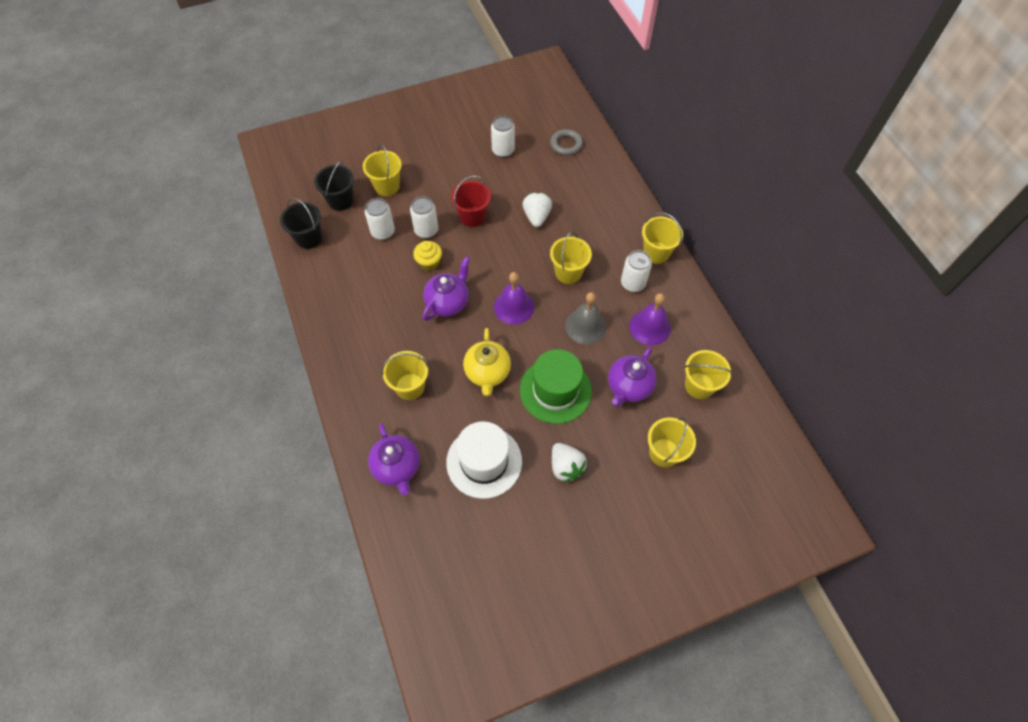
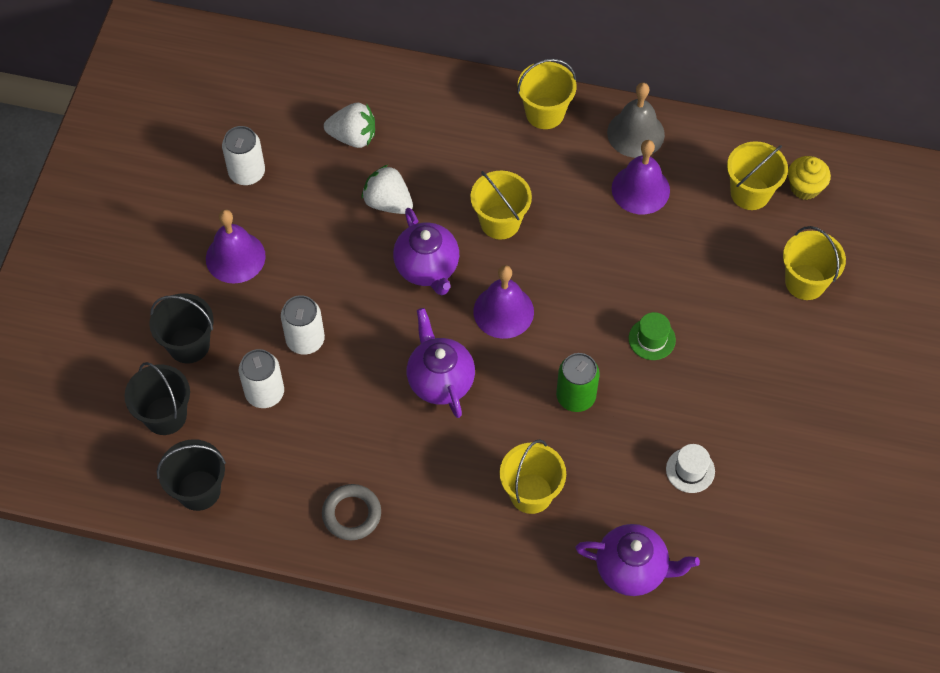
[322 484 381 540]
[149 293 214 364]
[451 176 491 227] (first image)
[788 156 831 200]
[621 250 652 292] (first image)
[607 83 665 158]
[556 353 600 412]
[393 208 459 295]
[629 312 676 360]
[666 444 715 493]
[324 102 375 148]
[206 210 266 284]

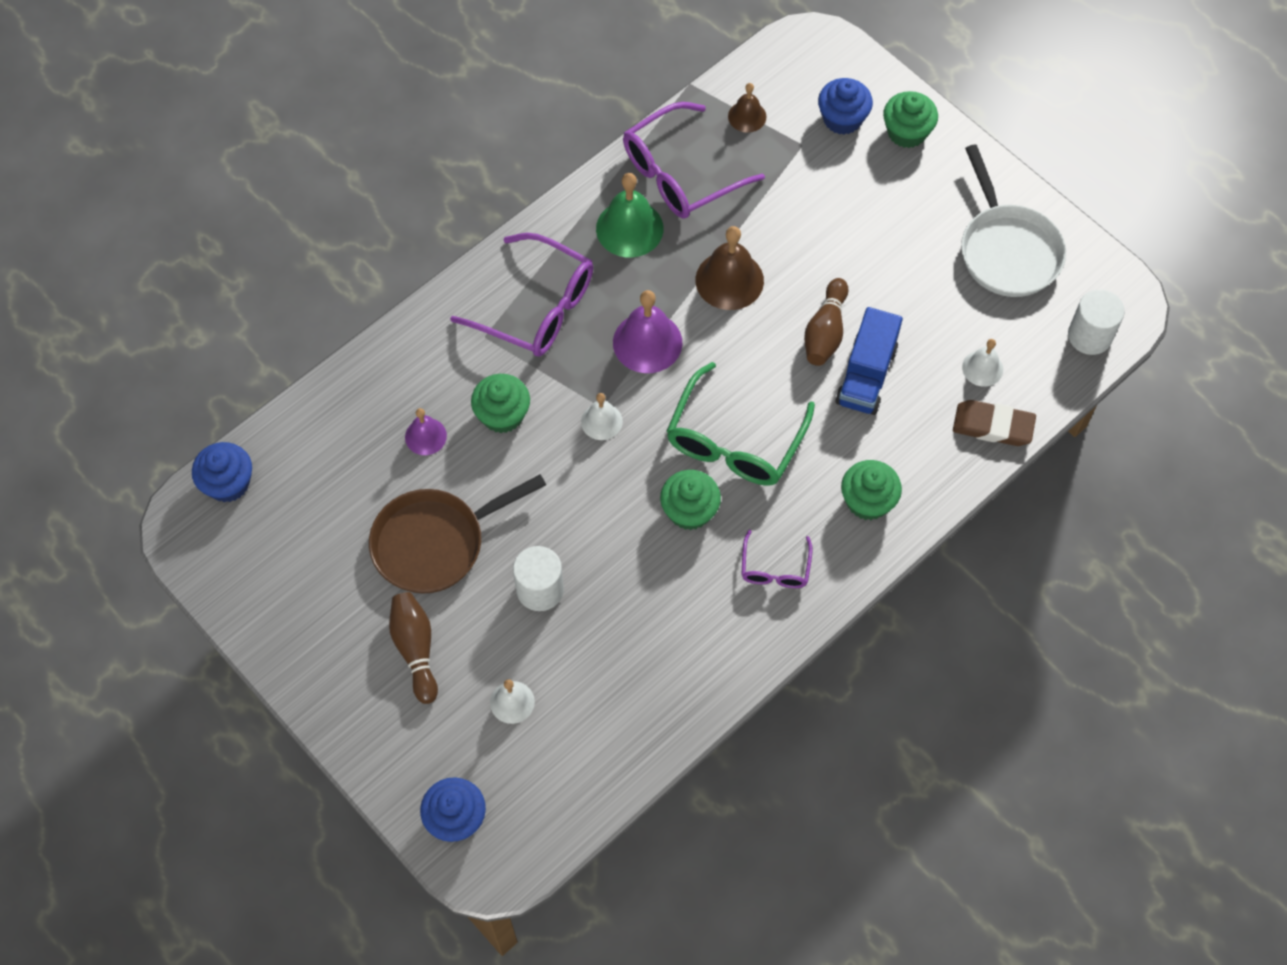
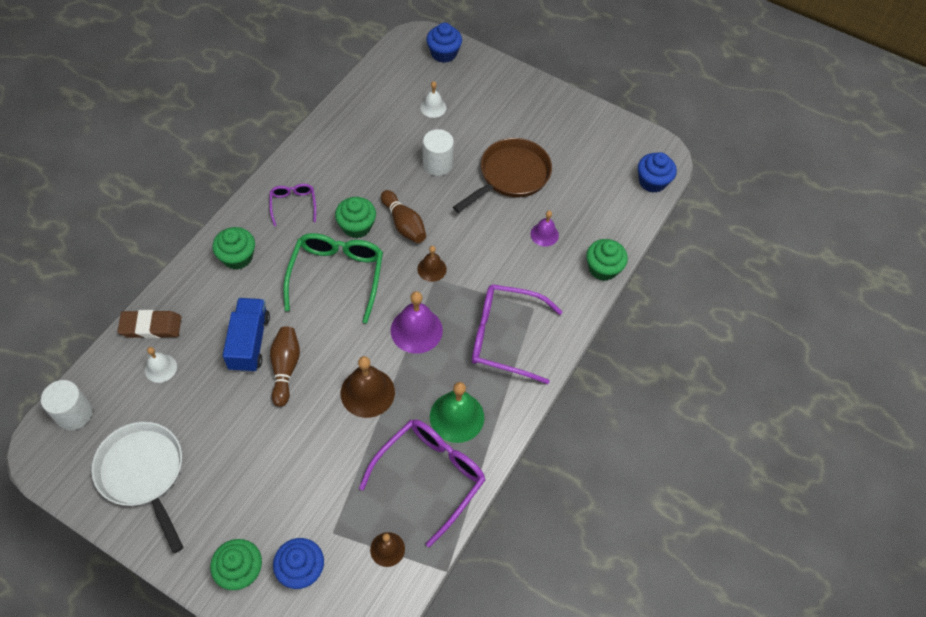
[586 239 628 281]
[417 246 447 282]
[381 190 426 243]

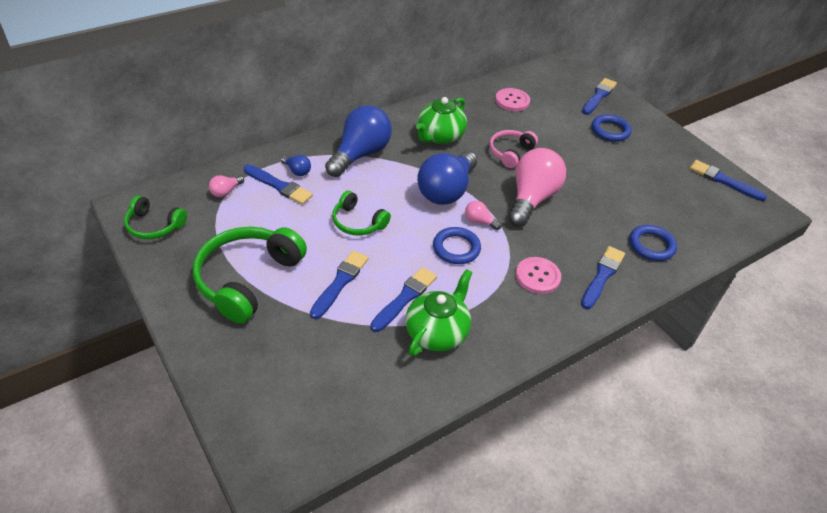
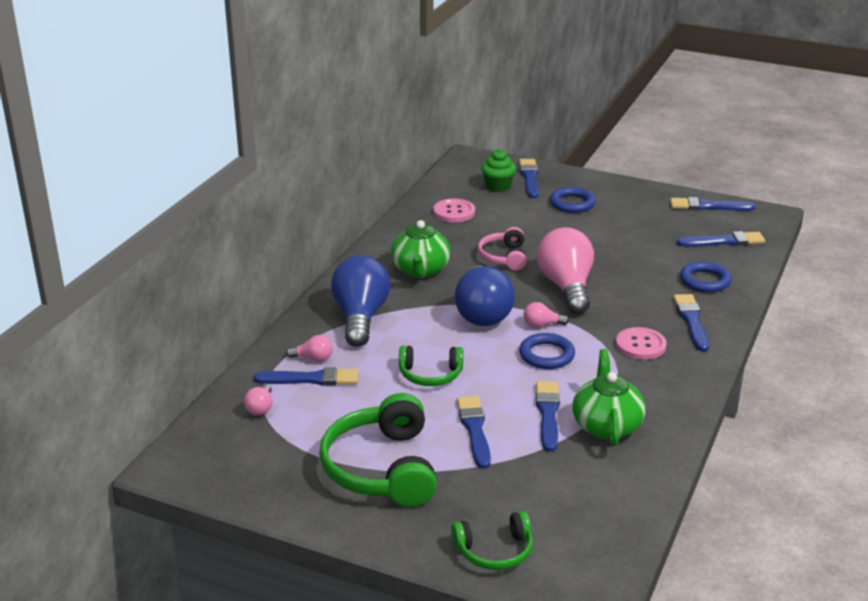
[286 335 333 361]
[451 511 533 570]
[481 149 516 192]
[677 231 765 247]

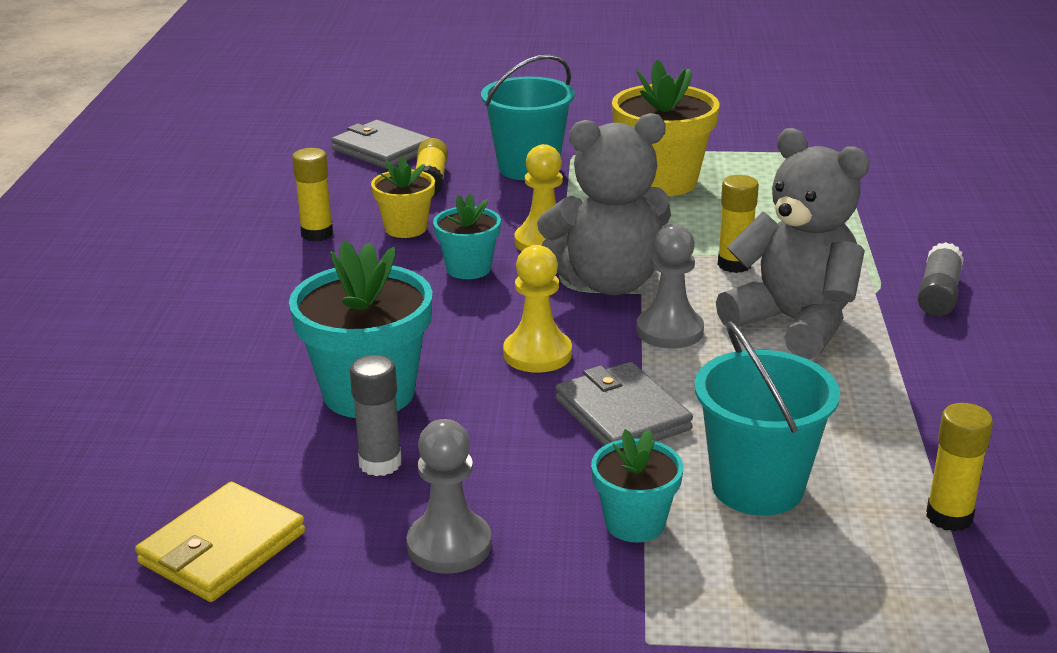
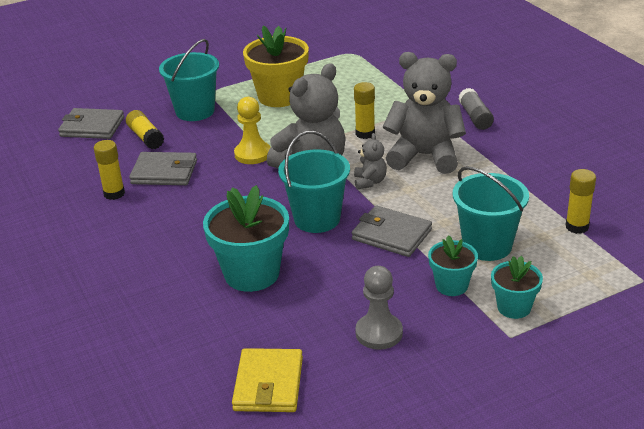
[129 152 197 185]
[491 256 543 319]
[354 133 387 190]
[278 131 350 233]
[350 355 401 476] (first image)

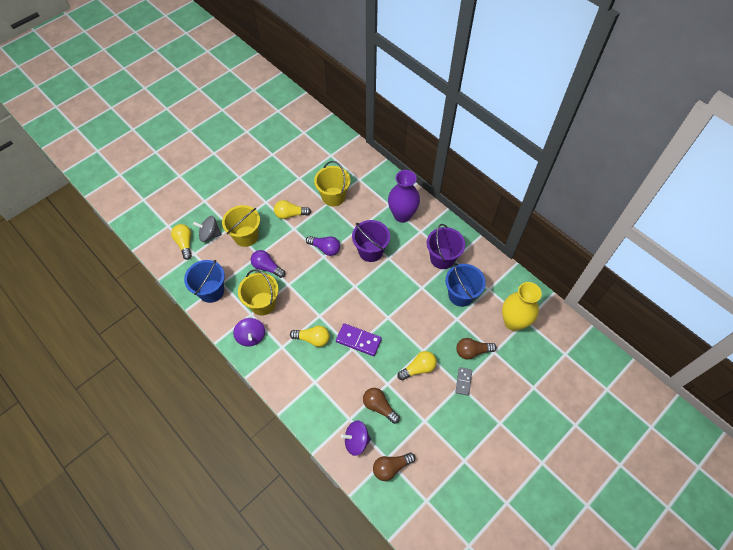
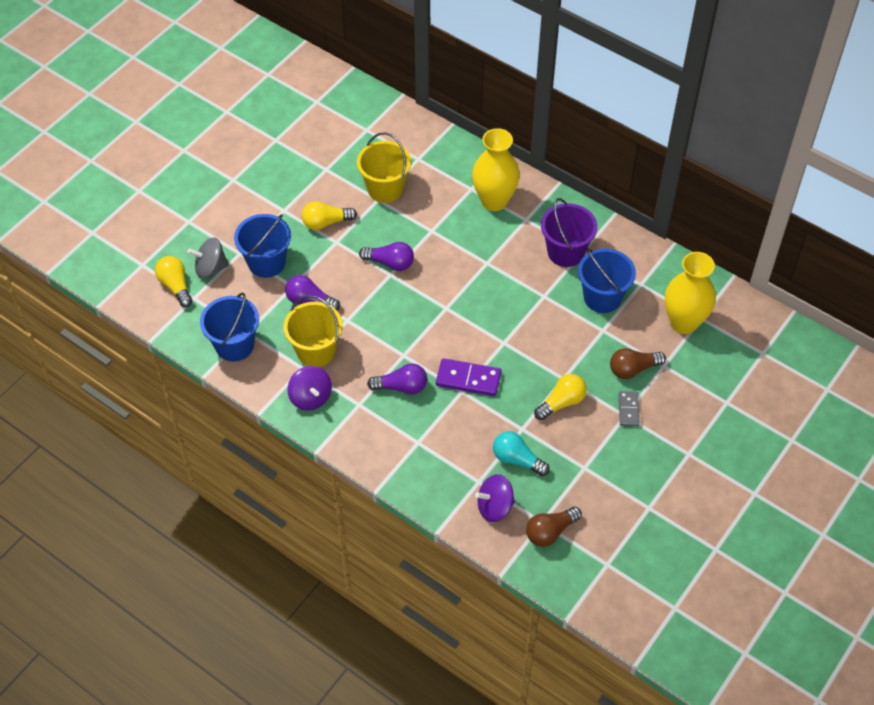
[472 128 520 211]
[234 214 291 278]
[352 220 390 262] (first image)
[367 363 427 395]
[493 431 550 476]

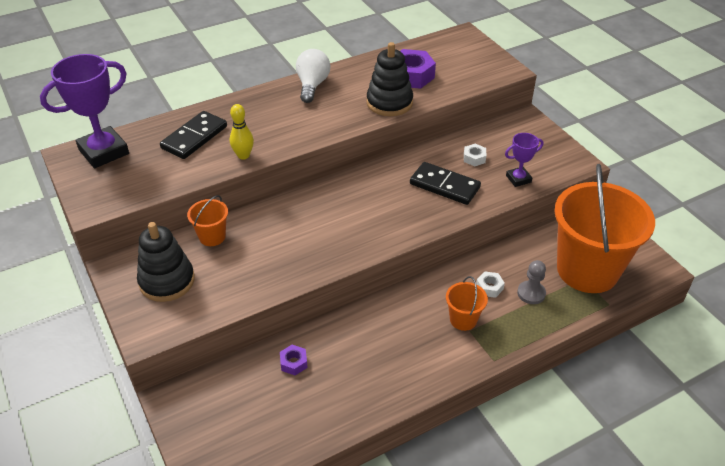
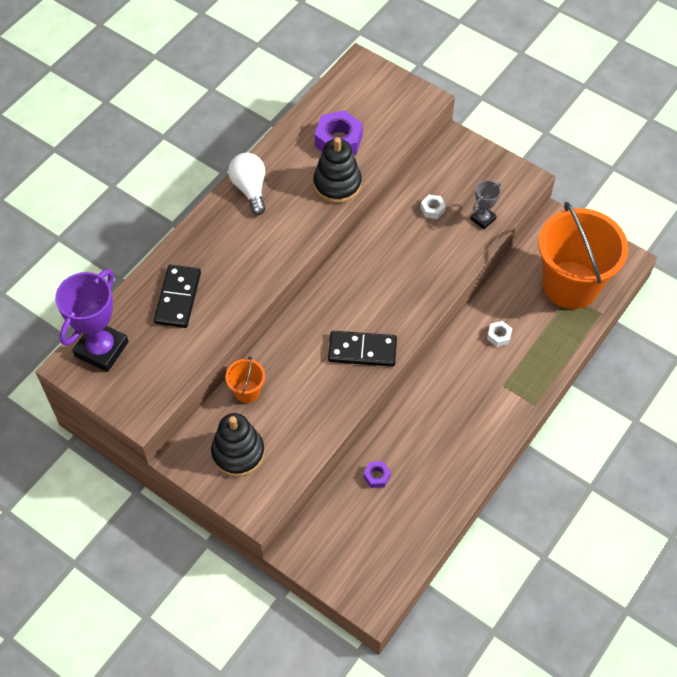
[230 104 254 160] (first image)
[470 180 501 229]
[328 331 397 367]
[517 260 546 304] (first image)
[446 276 488 331] (first image)

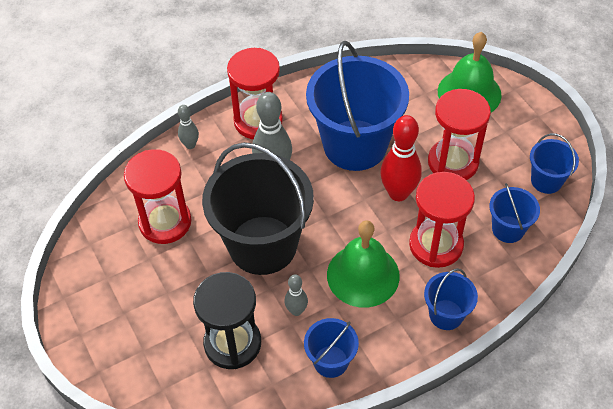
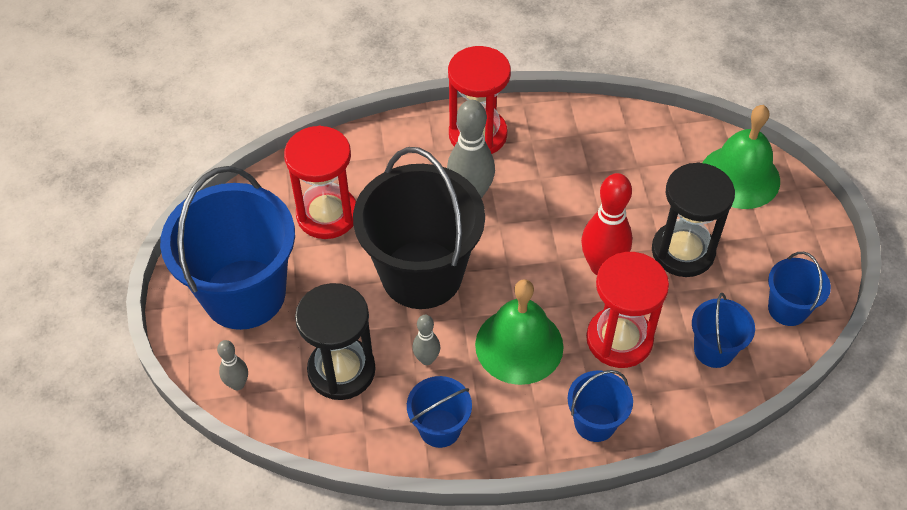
[160 166 295 330]
[652 162 735 277]
[217 340 248 390]

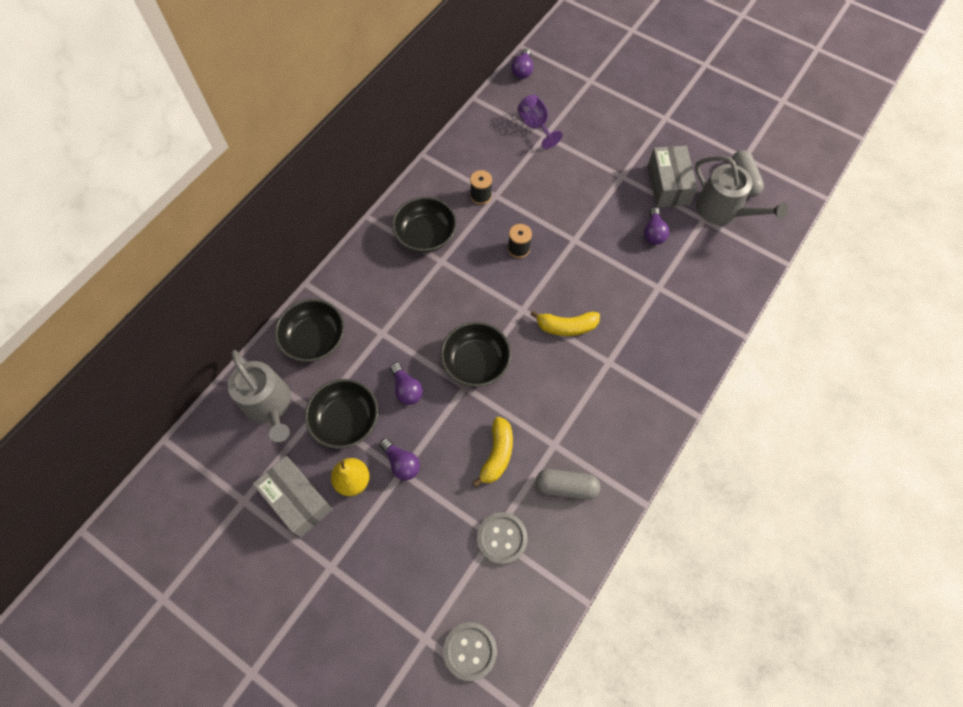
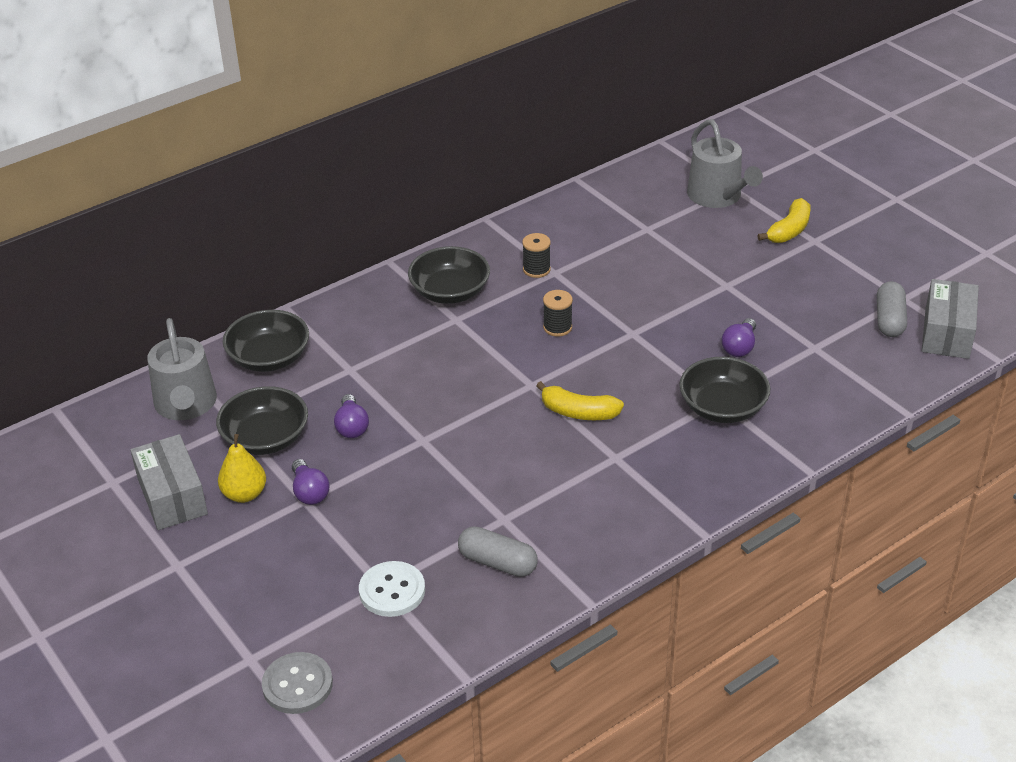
[511 48 533 79] (first image)
[517 95 562 149] (first image)
[922 279 979 359]
[687 119 763 208]
[679 357 770 423]
[757 198 811 243]
[359 561 425 617]

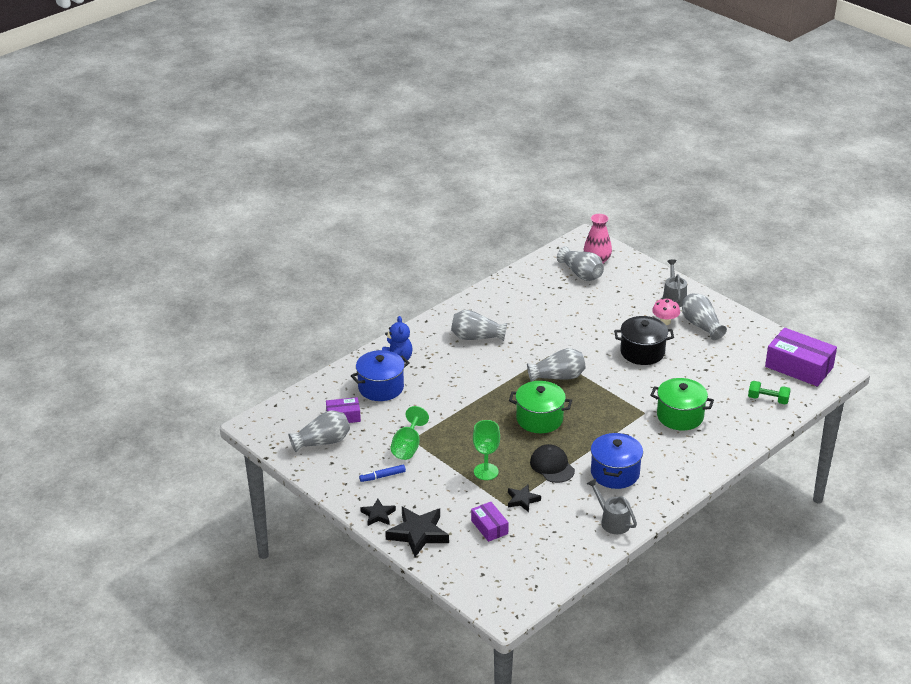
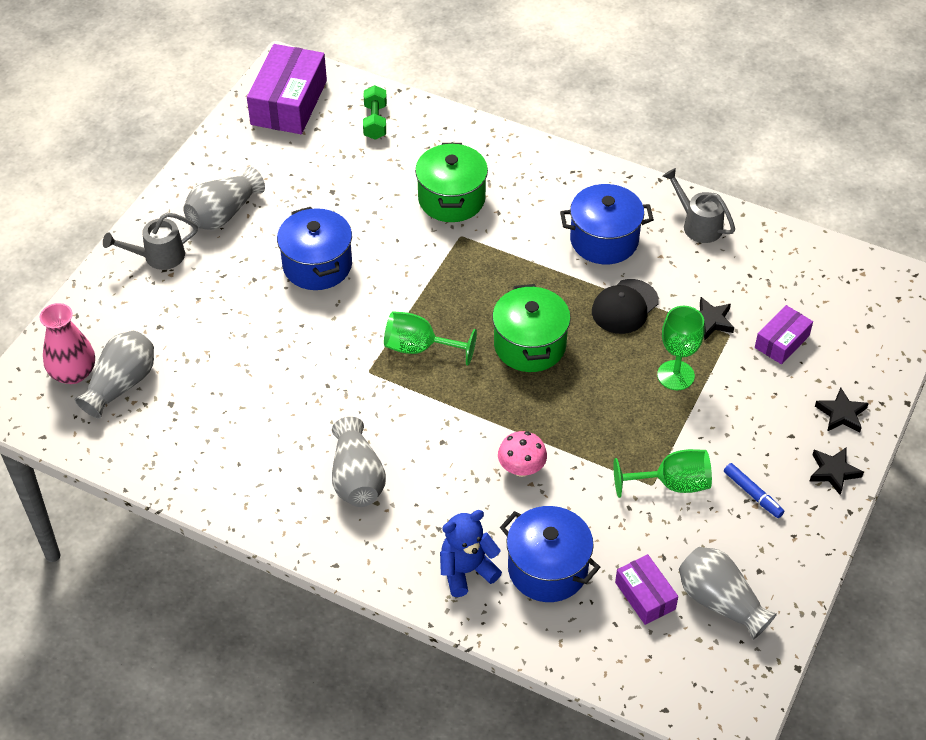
[498 431 547 477]
[277 207 352 290]
[384 311 477 366]
[663 168 735 243]
[815 387 869 433]

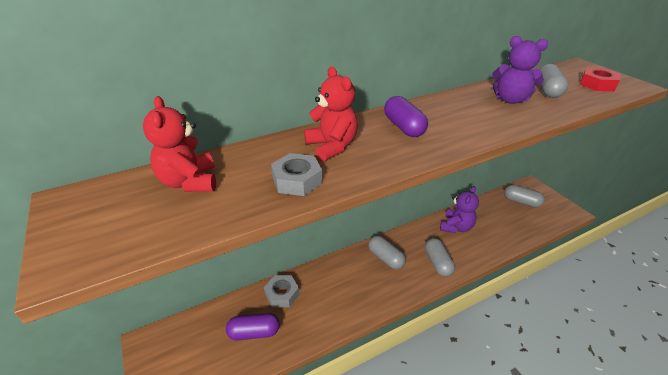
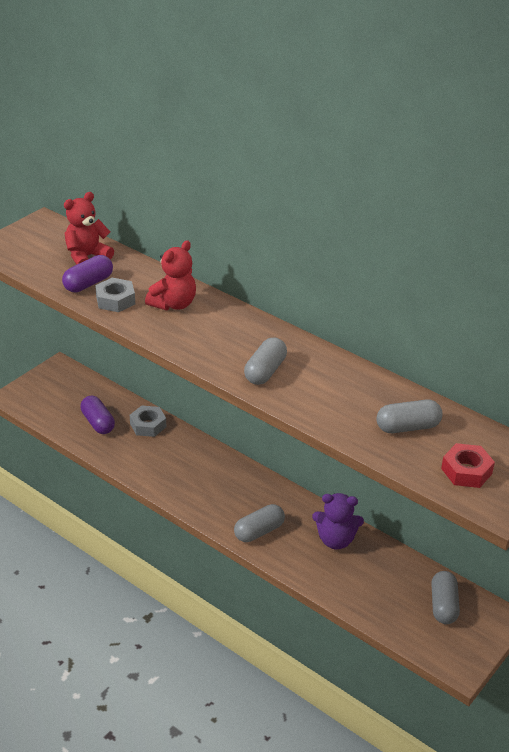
[492 36 548 104] (first image)
[62 255 113 292]
[244 337 287 385]

